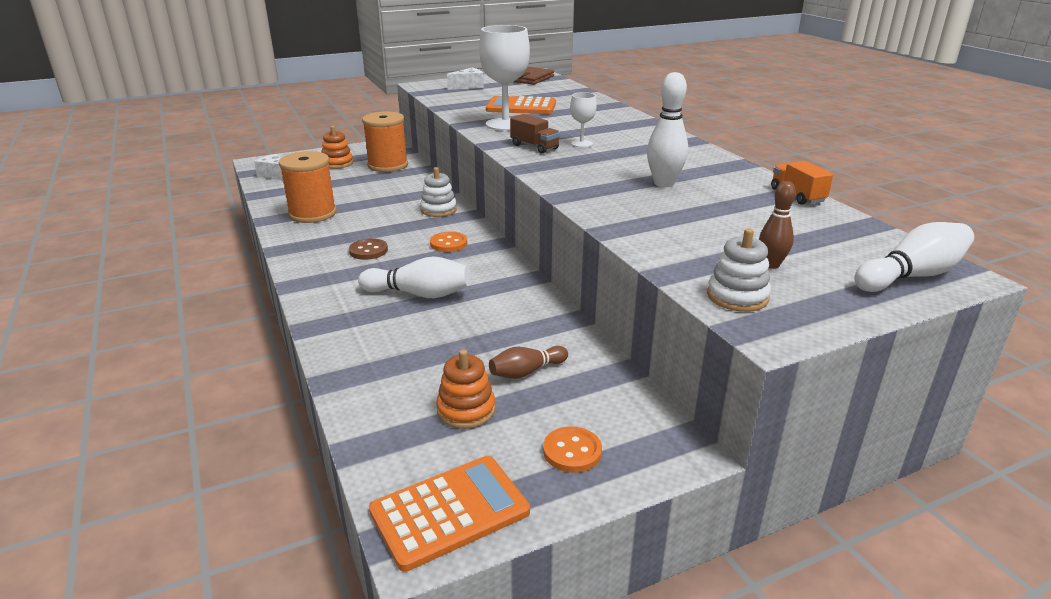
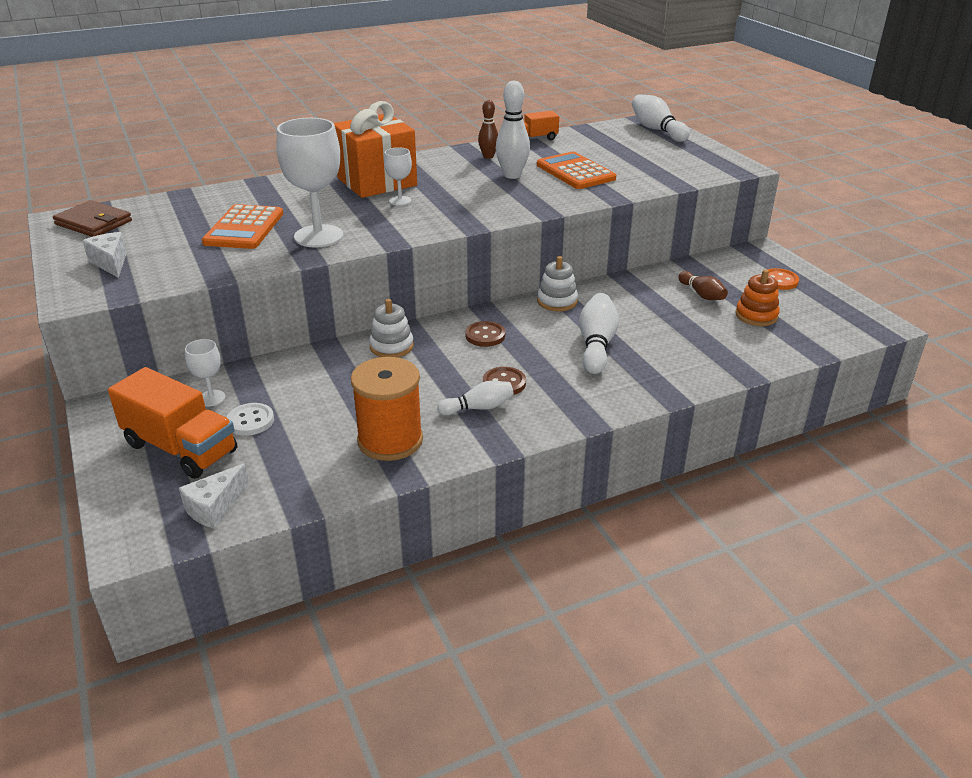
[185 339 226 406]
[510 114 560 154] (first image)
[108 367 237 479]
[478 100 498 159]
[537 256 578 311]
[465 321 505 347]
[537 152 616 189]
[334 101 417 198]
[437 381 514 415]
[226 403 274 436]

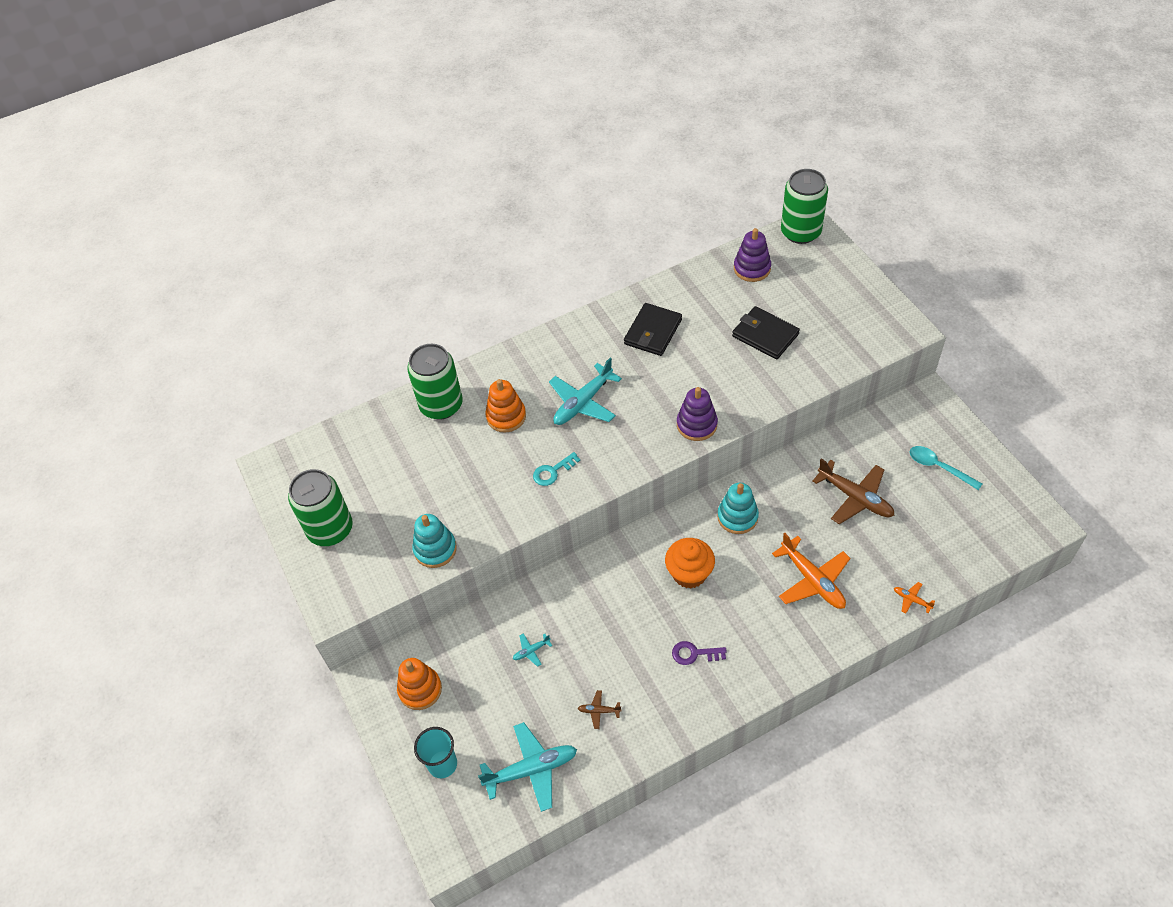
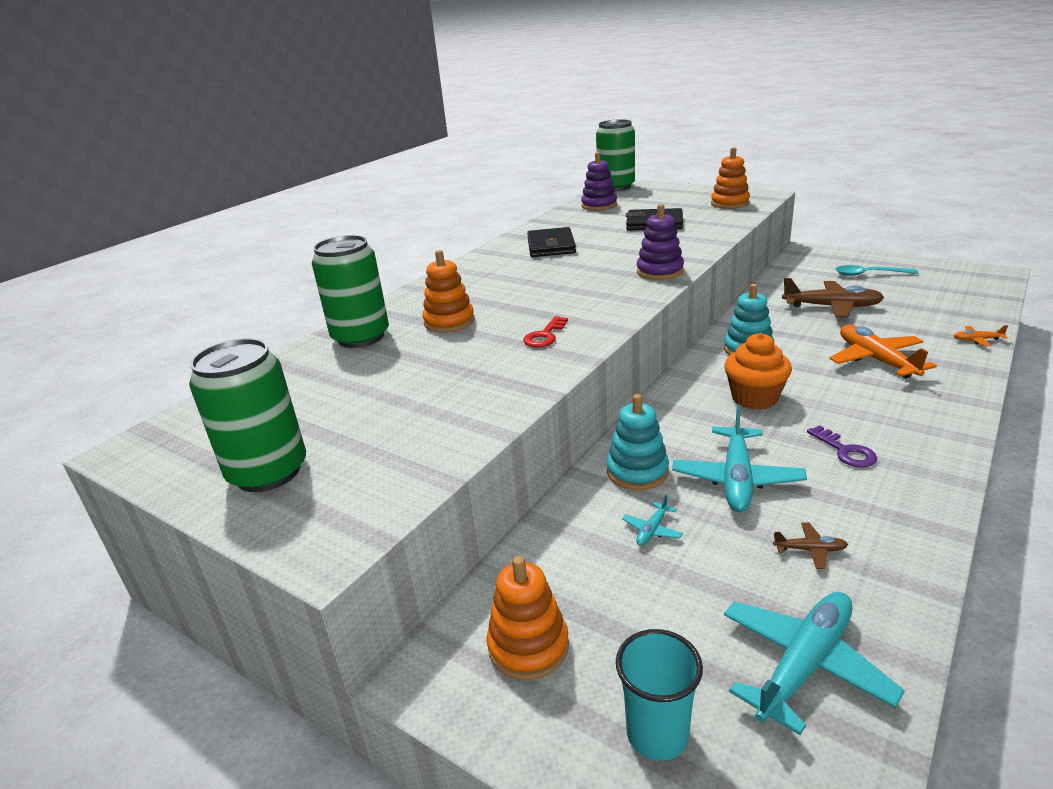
[672 405 807 512]
[523 316 568 348]
[607 394 669 490]
[829 325 937 378]
[807 425 877 468]
[773 522 848 569]
[711 147 750 209]

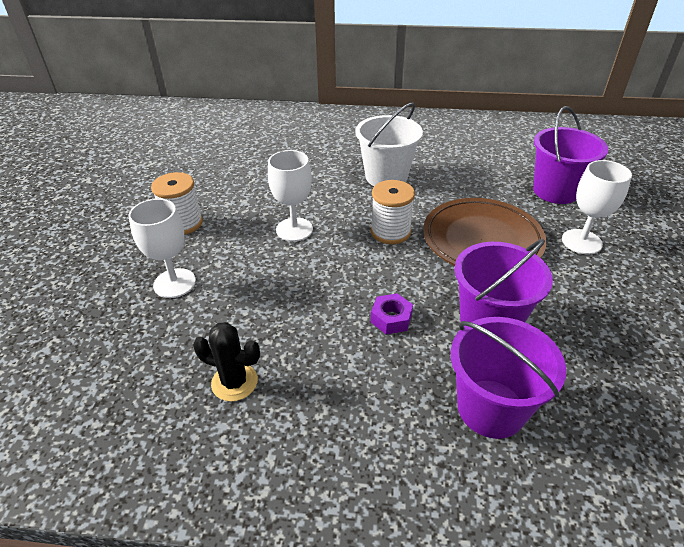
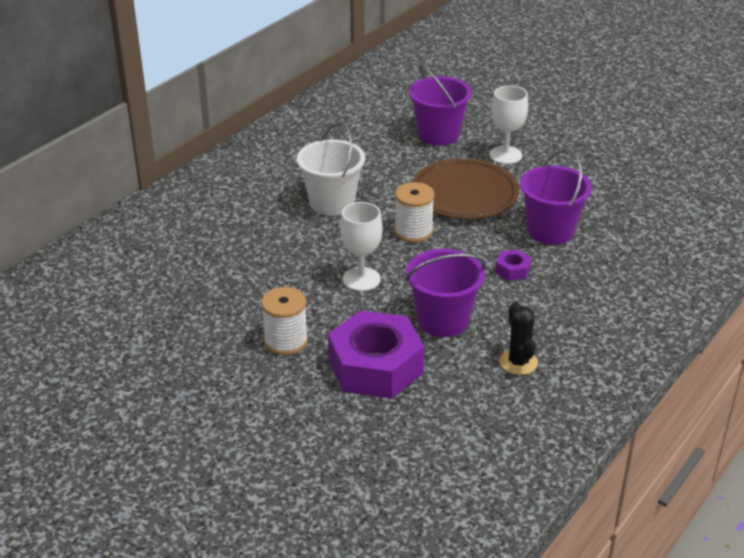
[328 310 424 399]
[406 249 486 337]
[499 302 538 375]

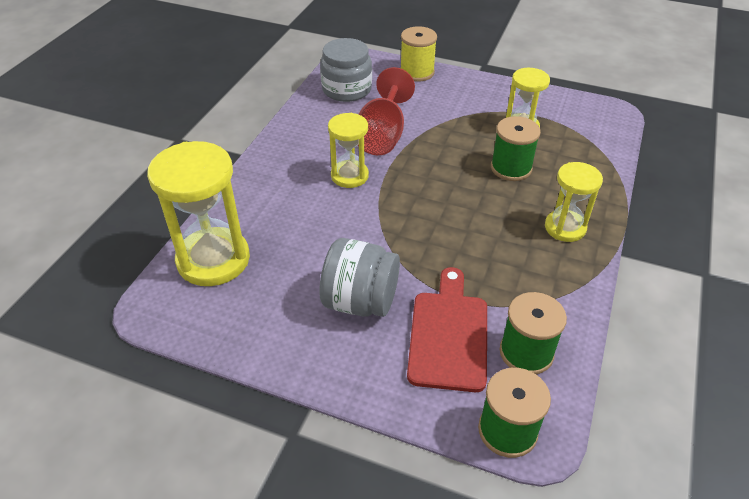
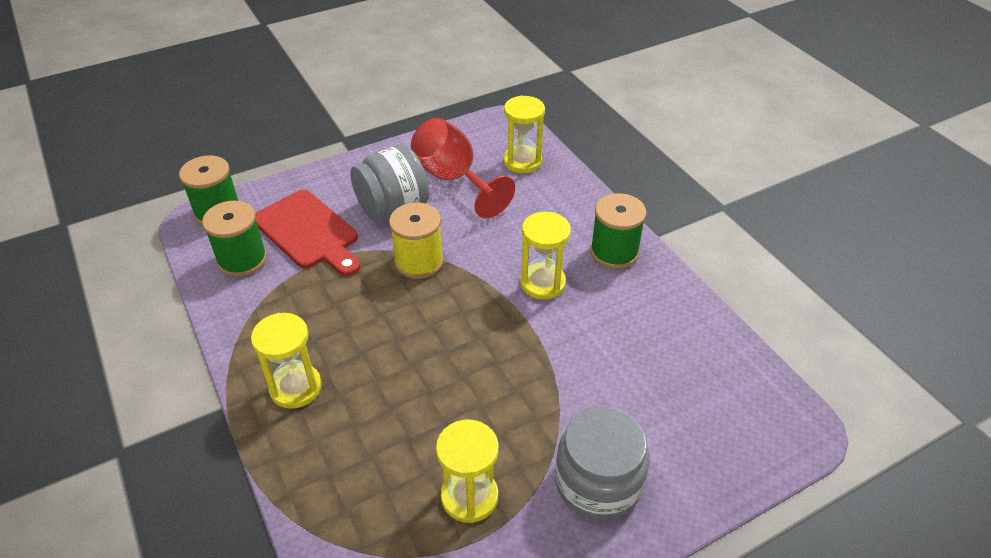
[389 202 444 279]
[555 407 649 520]
[411 118 515 219]
[590 193 647 269]
[504 95 545 173]

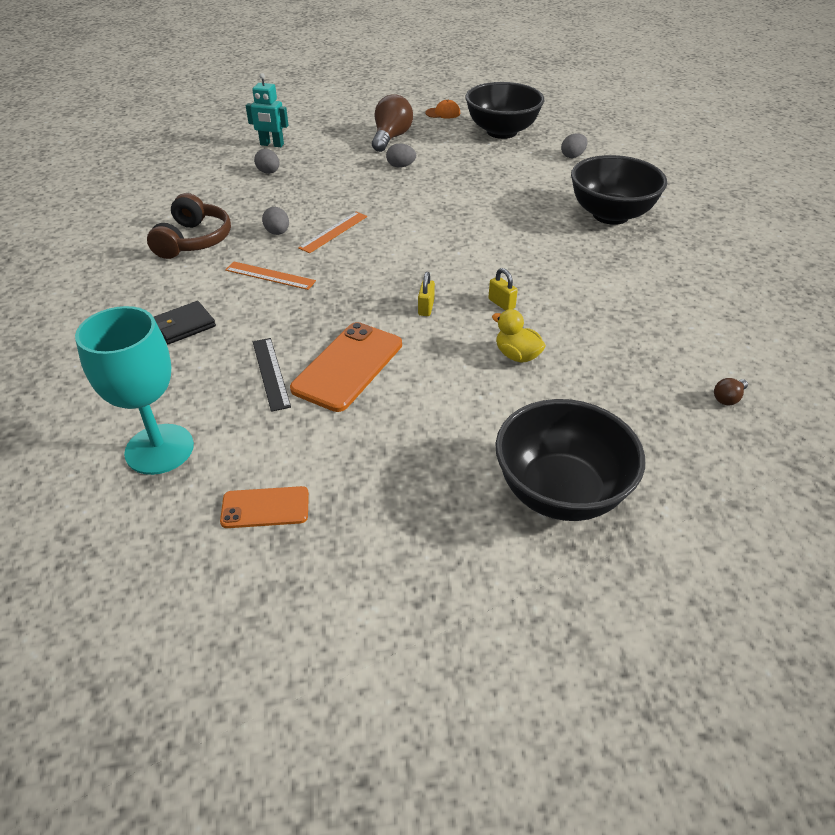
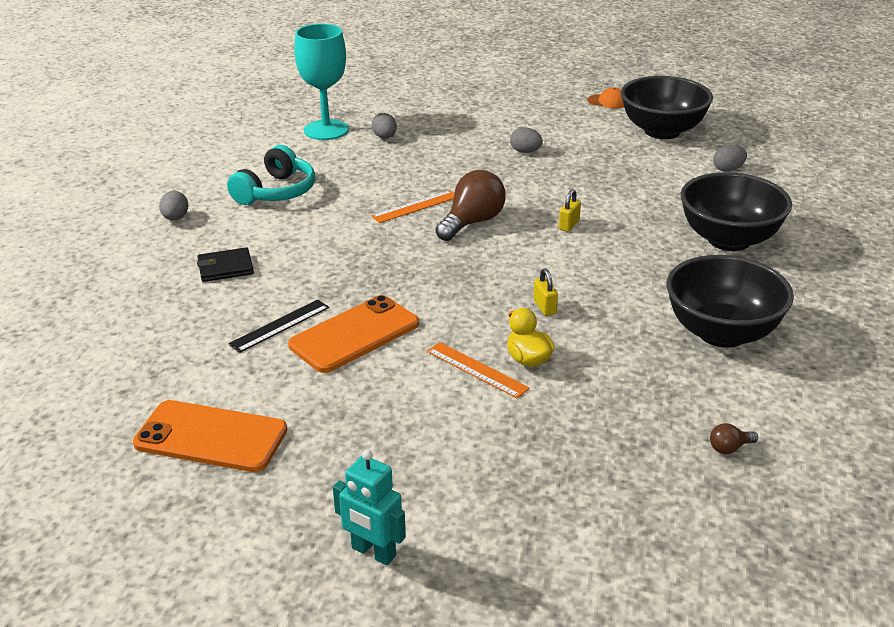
[333 450 406 565]
[436 170 506 241]
[227 145 315 205]
[159 191 188 220]
[427 342 530 398]
[559 189 581 232]
[294 24 349 140]
[228 300 329 353]
[667 255 794 348]
[133 400 287 472]

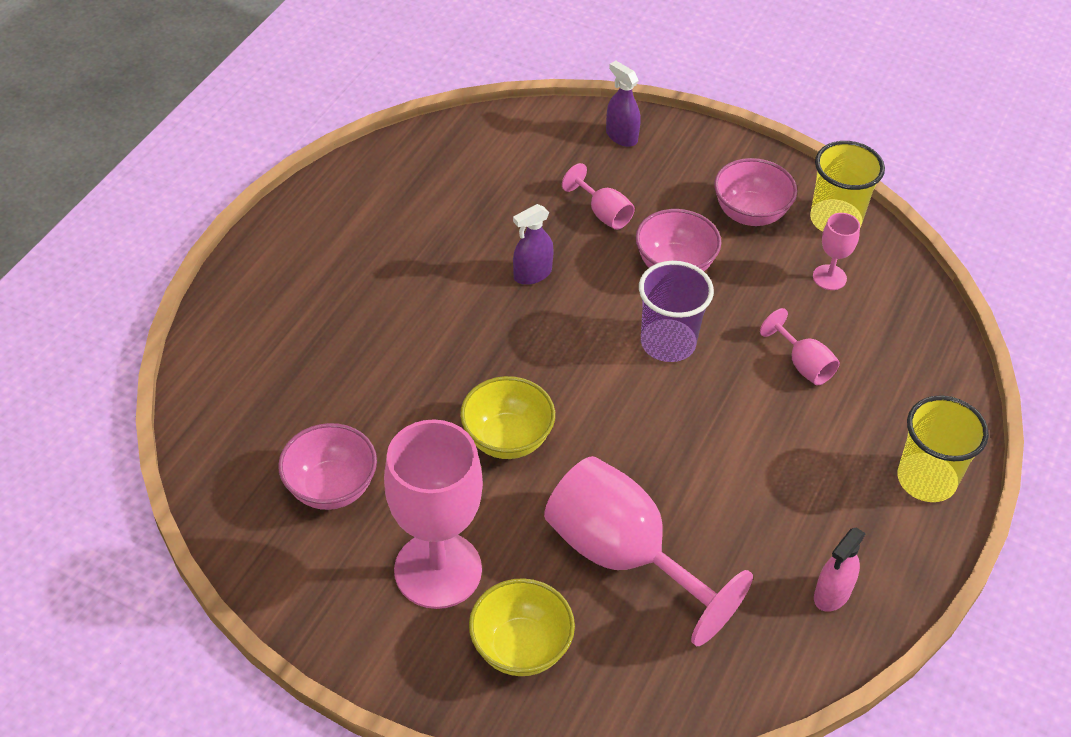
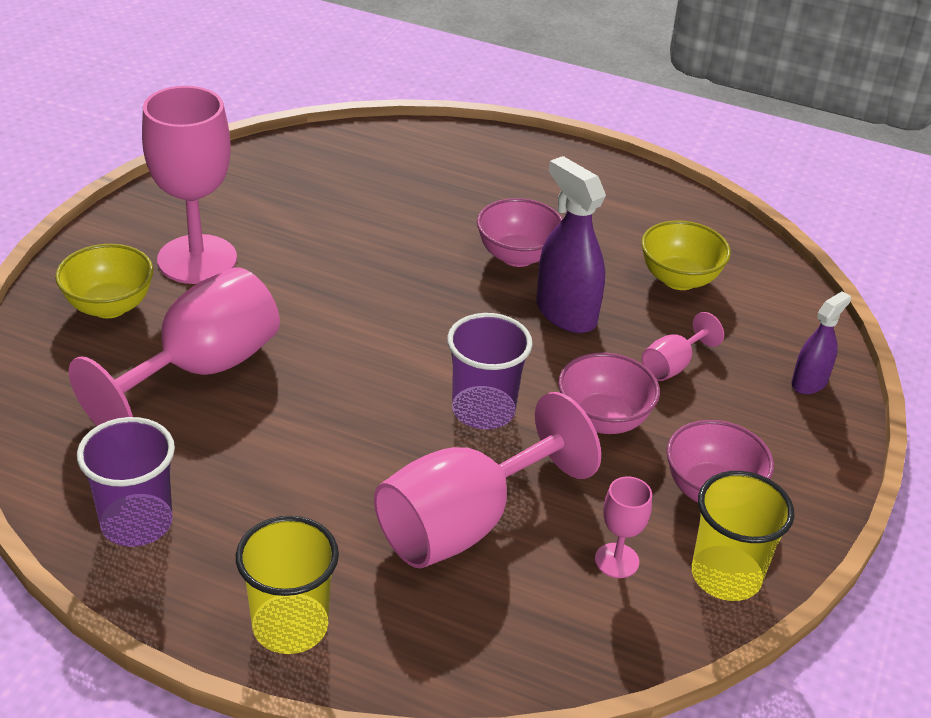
[536 156 606 333]
[374 392 601 569]
[641 220 731 290]
[477 198 563 267]
[77 417 175 547]

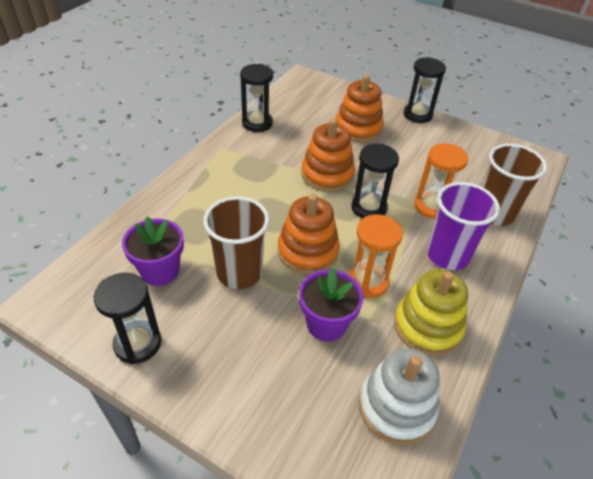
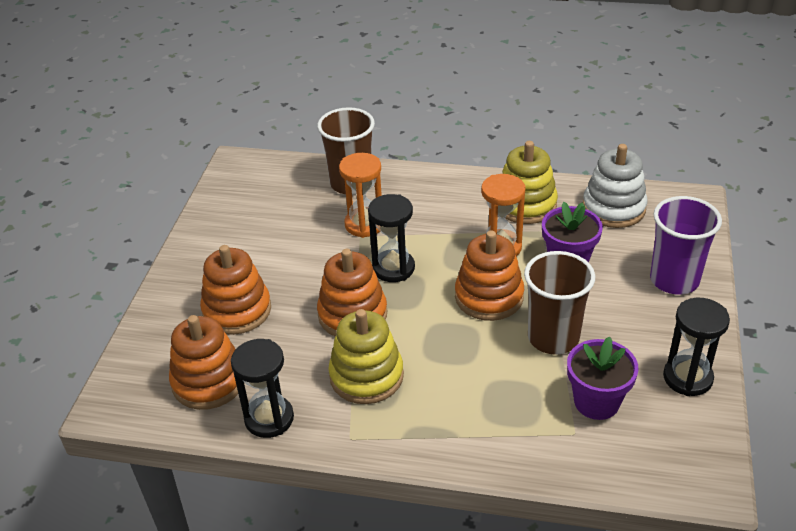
[403 57 446 123] (first image)
[650 196 722 295]
[328 309 404 404]
[169 315 238 410]

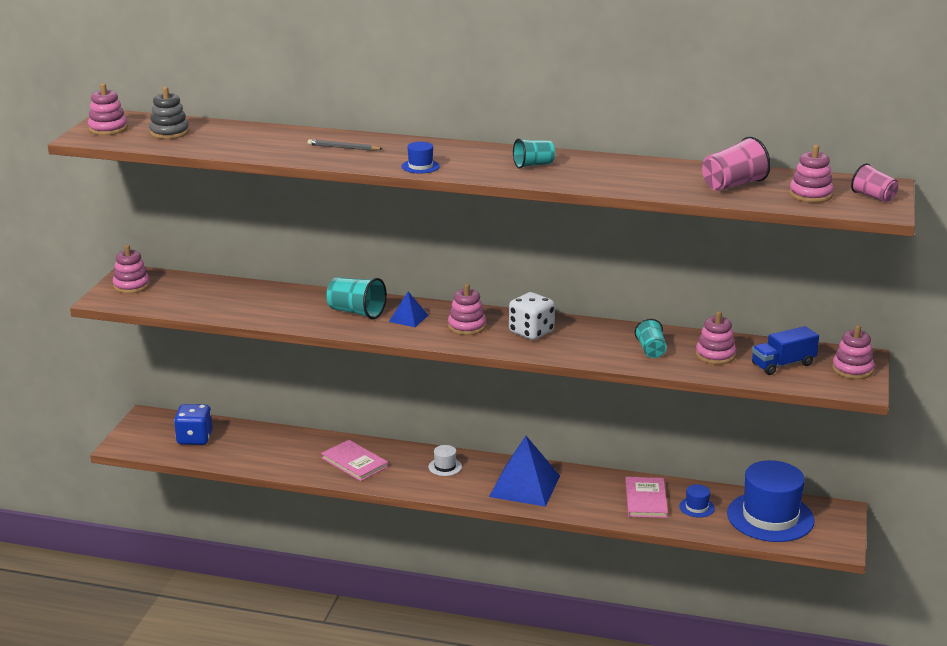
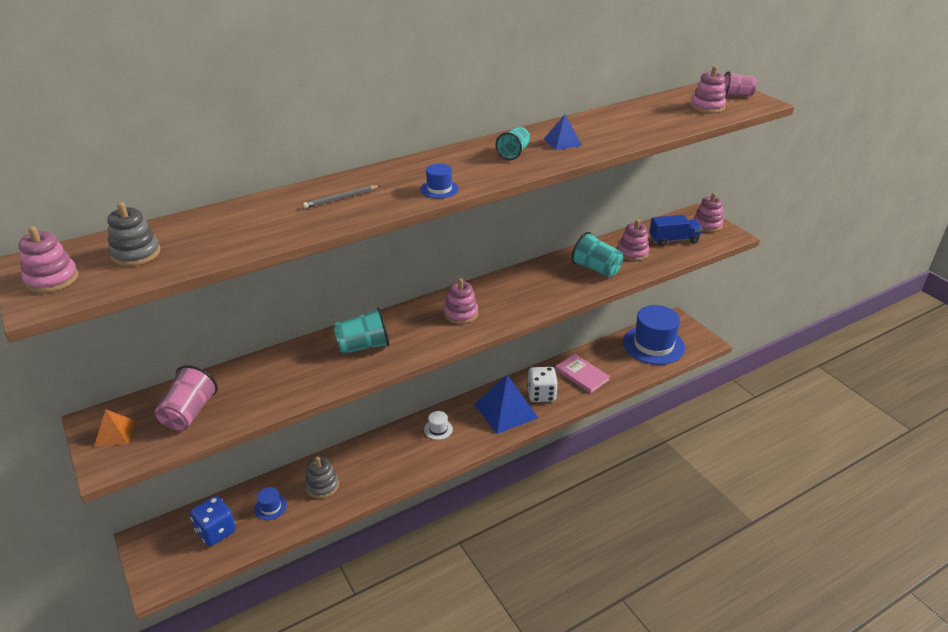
[155 365 218 430]
[94 410 135 447]
[544 114 582 150]
[527 367 558 402]
[571 232 623 277]
[649 215 702 246]
[321 440 388 481] (first image)
[254 487 287 520]
[305 457 339 499]

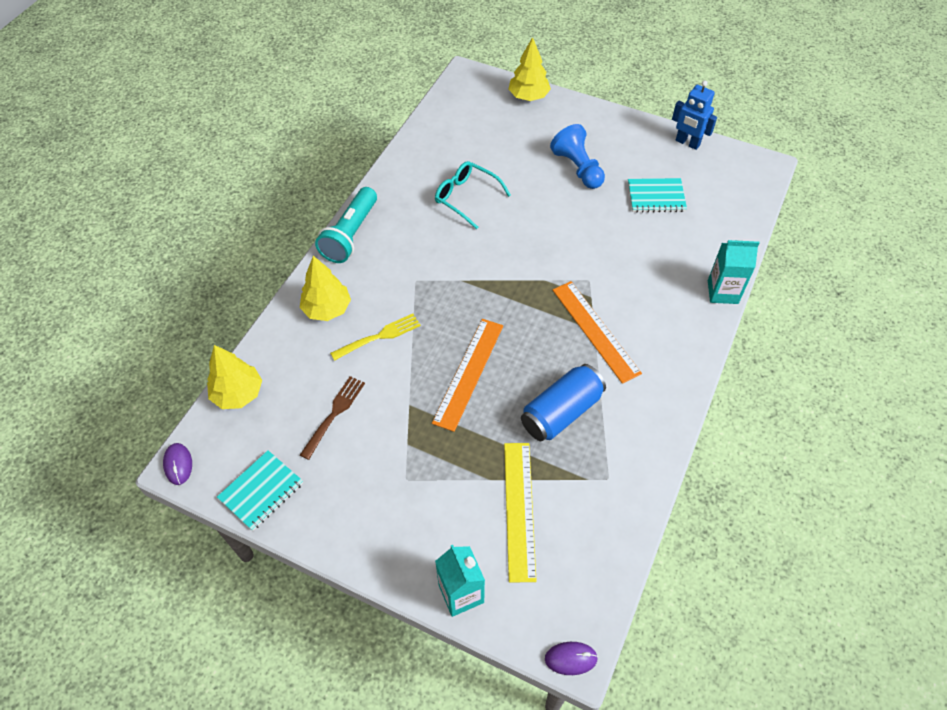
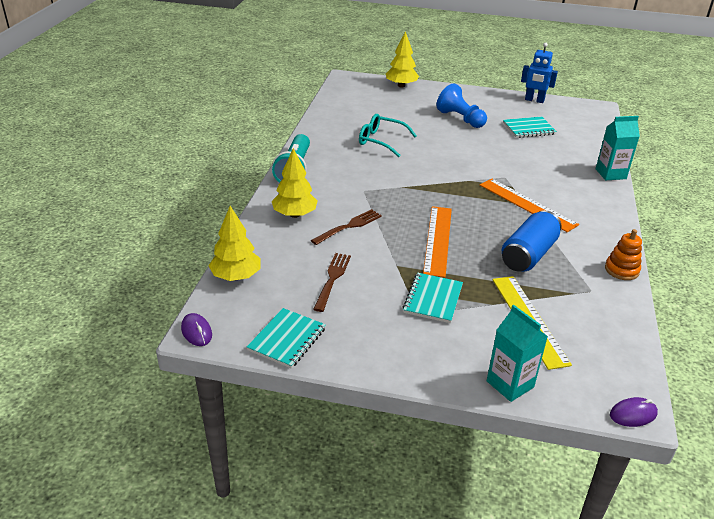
[311 209 382 245]
[605 229 642 280]
[403 273 463 323]

